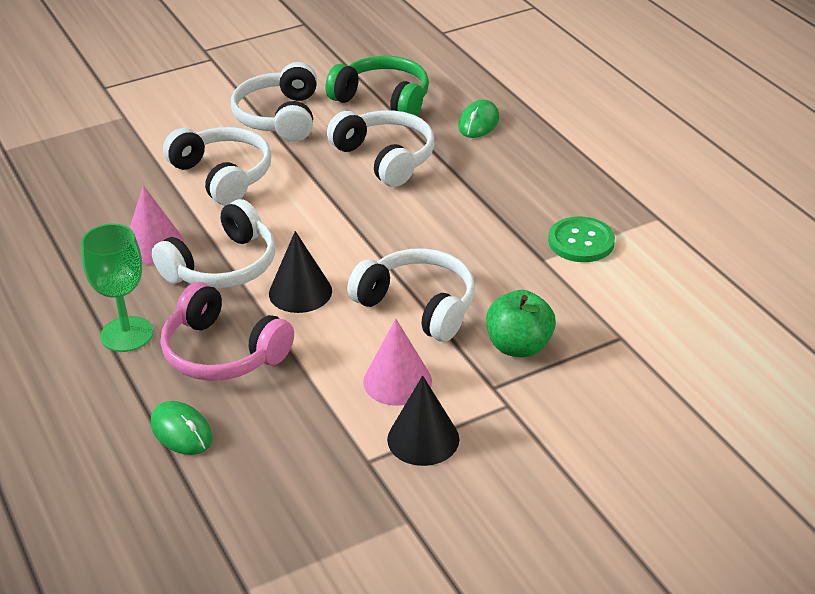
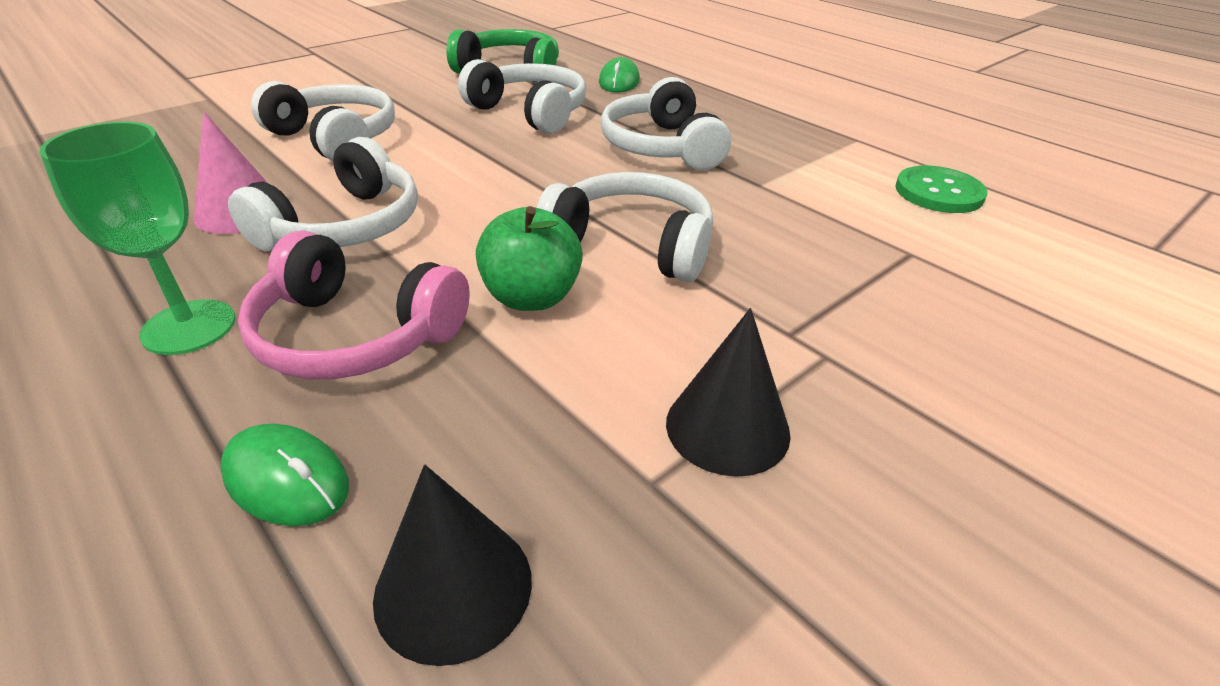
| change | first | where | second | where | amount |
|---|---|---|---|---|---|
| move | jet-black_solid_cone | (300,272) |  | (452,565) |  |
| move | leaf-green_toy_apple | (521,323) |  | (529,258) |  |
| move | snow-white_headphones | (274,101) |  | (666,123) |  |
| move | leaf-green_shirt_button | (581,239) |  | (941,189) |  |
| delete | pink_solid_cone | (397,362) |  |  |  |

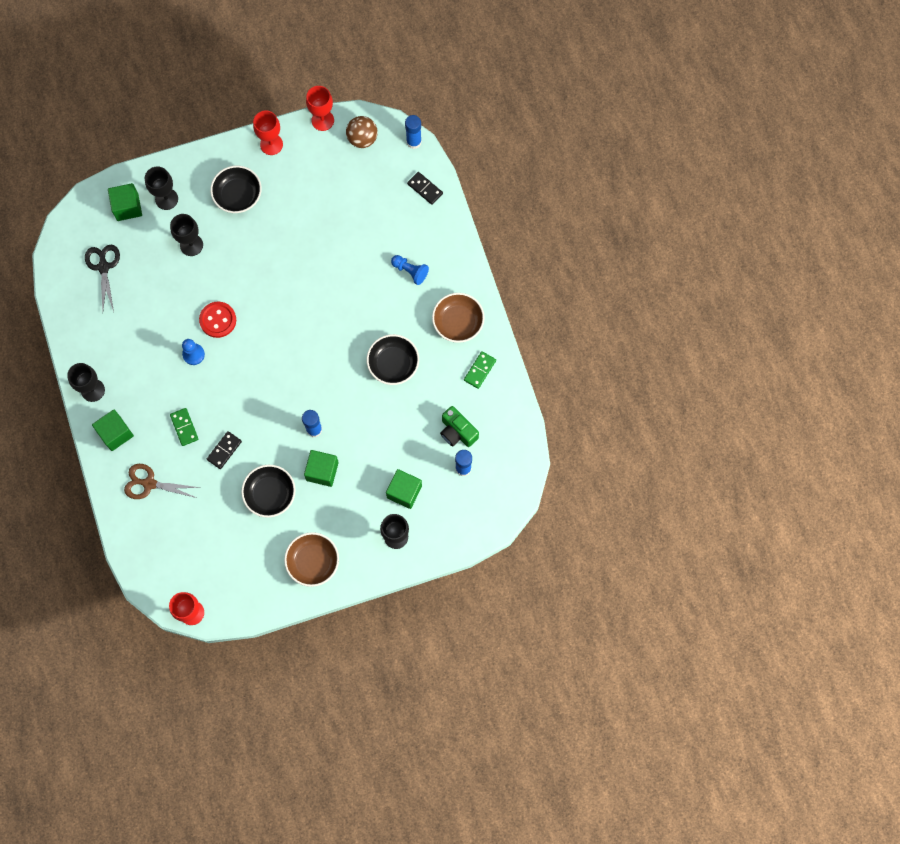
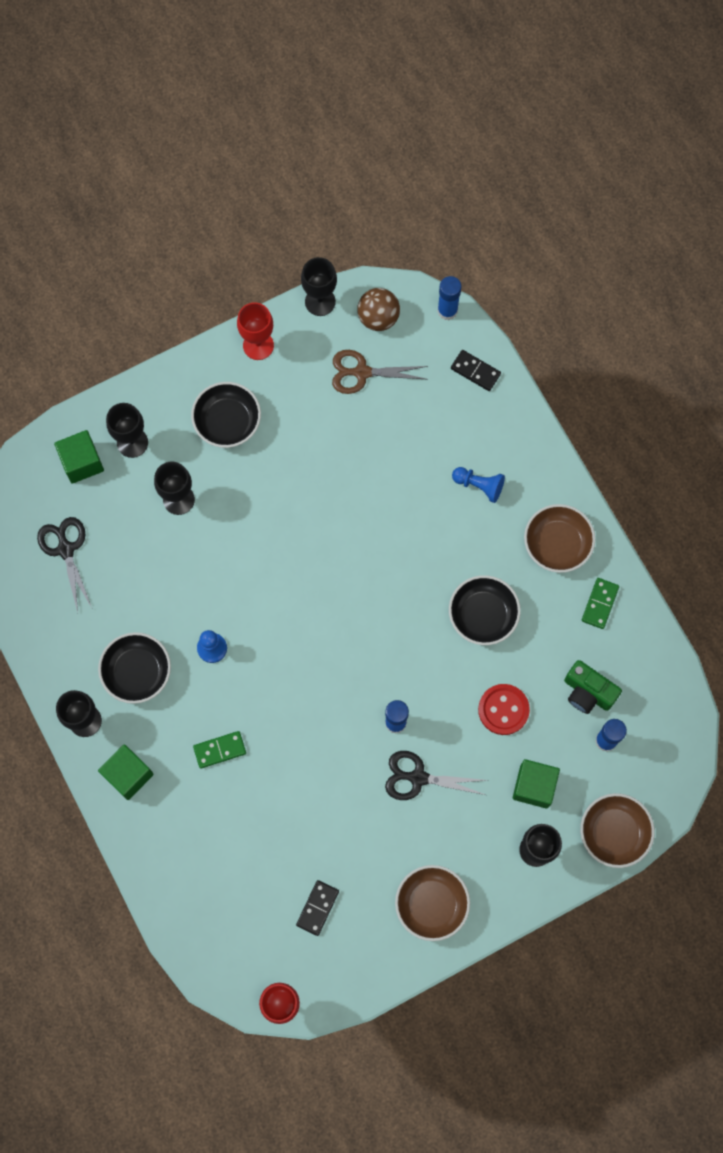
| change | first | where | second | where | amount |
|---|---|---|---|---|---|
| move | jet-black_serving_bowl | (268,491) |  | (134,668) |  |
| rotate | leaf-green_domino_piece | (184,427) |  | (219,750) | 75 degrees counterclockwise |
| move | jet-black_domino_piece | (224,450) |  | (317,908) |  |
| recolor | crimson_wine_glass | (320,108) | jet-black_wine_glass | (319,286) |  |
| move | dark_brown_pair_of_scissors | (162,481) |  | (380,372) |  |
| replace | leaf-green_cube | (321,468) | jet-black_pair_of_scissors | (436,775) |  |
| move | crimson_shirt_button | (217,319) |  | (504,709) |  |
| insert |  |  | dark_brown_serving_bowl | (617,830) |  |

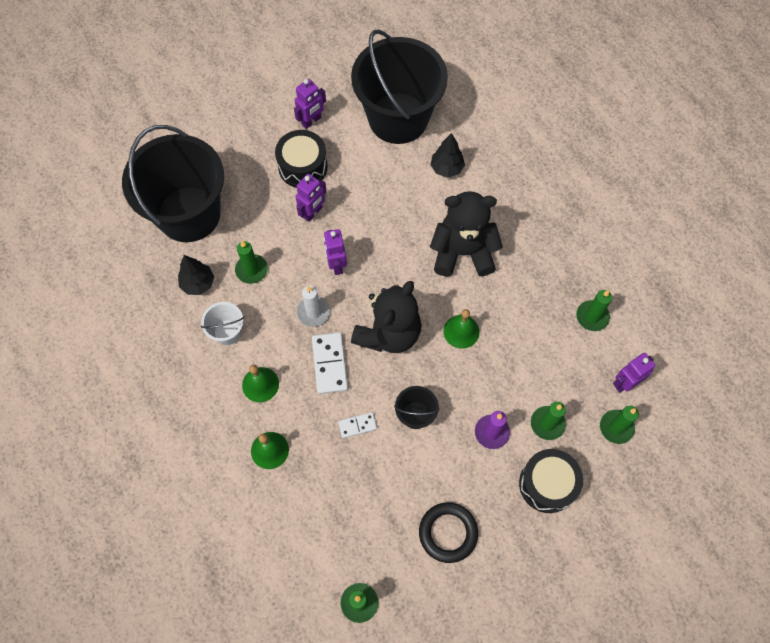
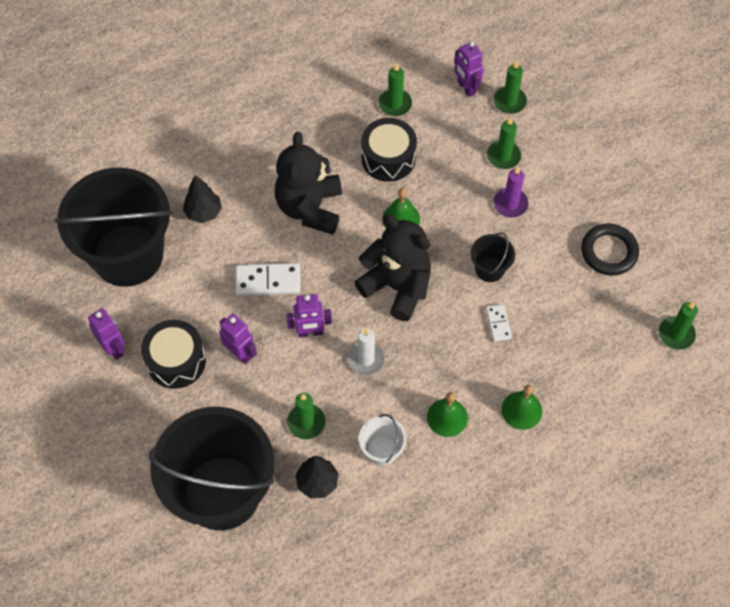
| change | first | where | second | where | amount |
|---|---|---|---|---|---|
| move | snow-white_domino_piece | (330,363) |  | (268,279) |  |
| move | jet-black_toy_drum | (551,481) |  | (389,150) |  |

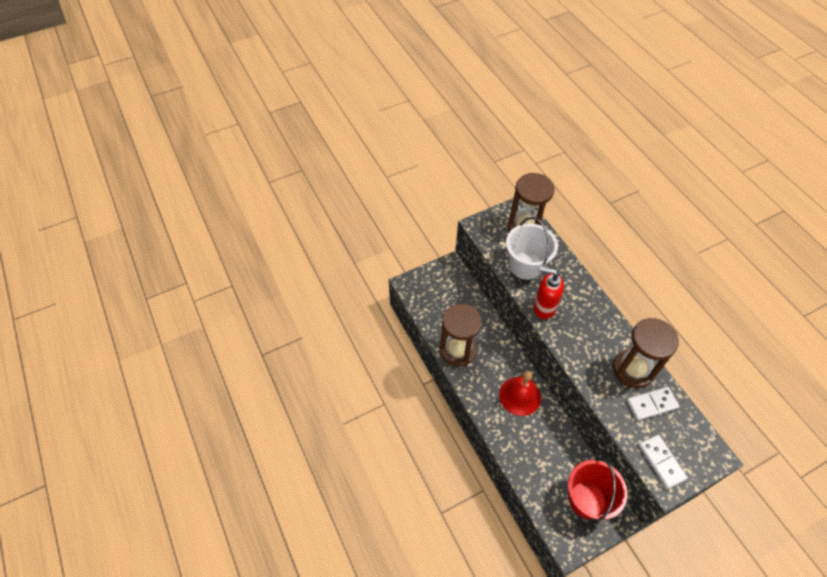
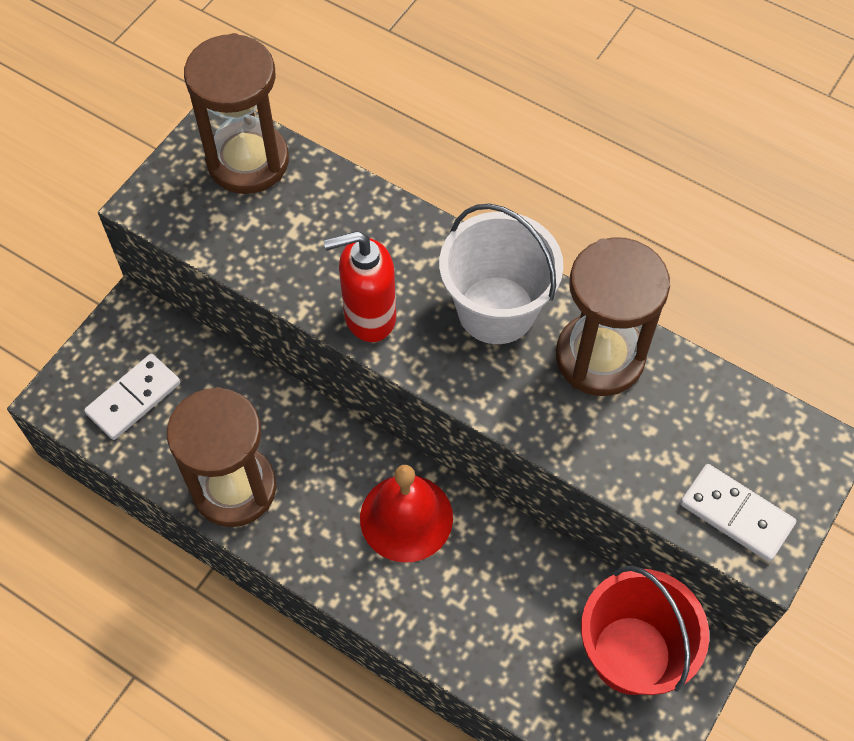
| change | first | where | second | where | amount |
|---|---|---|---|---|---|
| move | snow-white_domino_piece | (653,404) |  | (132,397) |  |
| move | snow-white_pail | (532,248) |  | (501,274) |  |

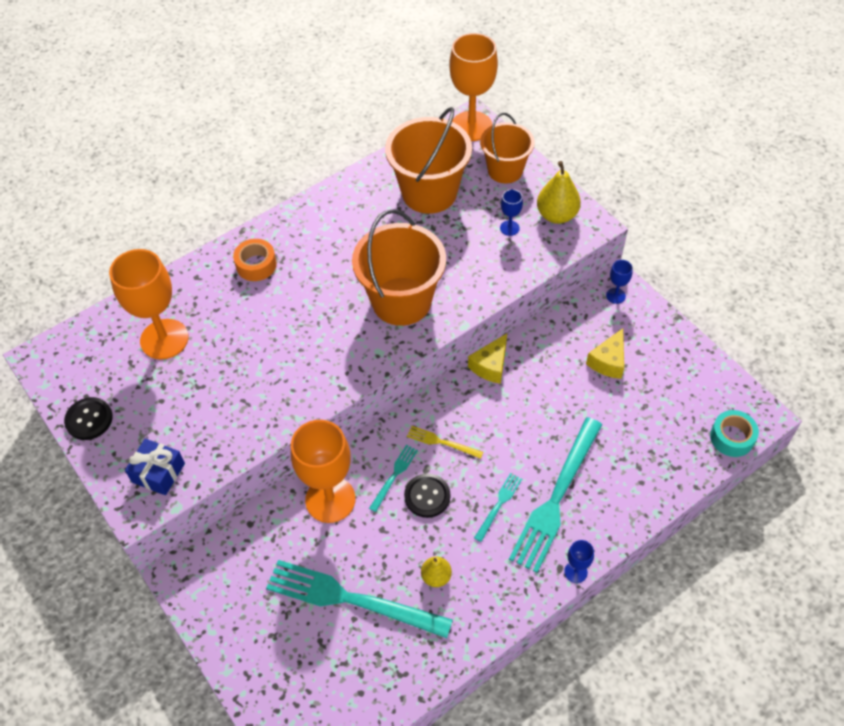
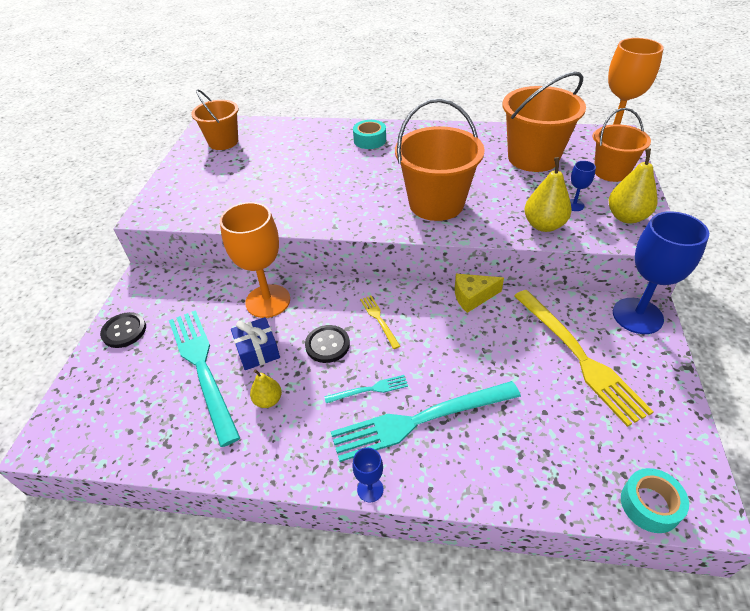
| change | first | where | second | where | amount |
|---|---|---|---|---|---|
| move | jet-black_shirt_button | (88,418) |  | (123,330) |  |
| insert |  |  | orange_pail | (215,119) |  |
| move | royal_blue_wrapped_gift | (155,466) |  | (255,343) |  |
| recolor | orange_tape | (255,260) | turquoise_tape | (369,134) |  |
| replace | golden_piece_of_cheese | (605,353) | golden_dinner_fork | (584,358) |  |
| insert |  |  | golden_toy_pear | (548,194) |  |
| resize | royal_blue_wine_glass | (619,282) |  | (661,272) | x2.28 |
| delete | orange_wine_glass | (149,304) |  |  |  |
| delete | turquoise_dinner_fork | (393,478) |  |  |  |

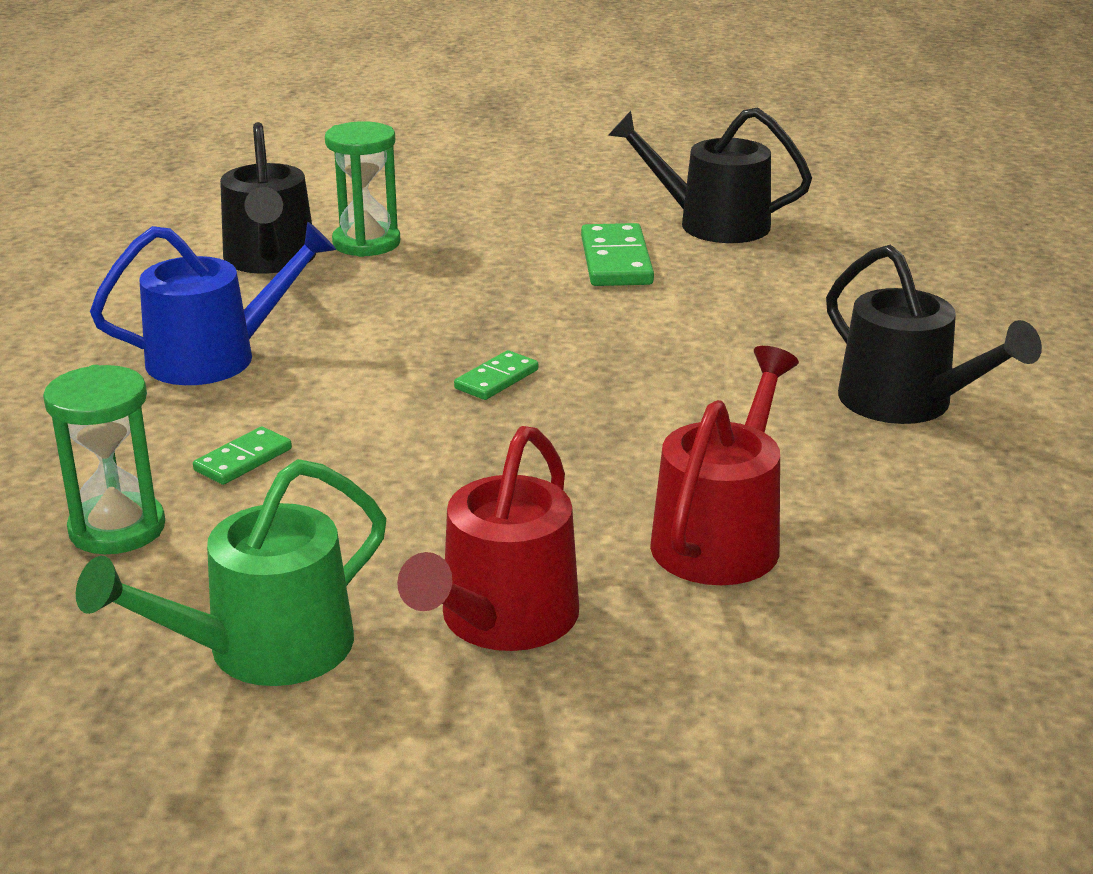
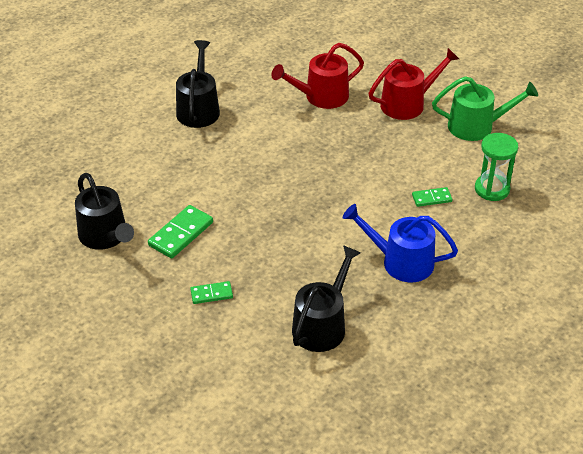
| change | first | where | second | where | amount |
|---|---|---|---|---|---|
| move | leaf-green_domino_piece | (496,375) |  | (211,292) |  |
| delete | leaf-green_sand_timer | (362,189) |  |  |  |

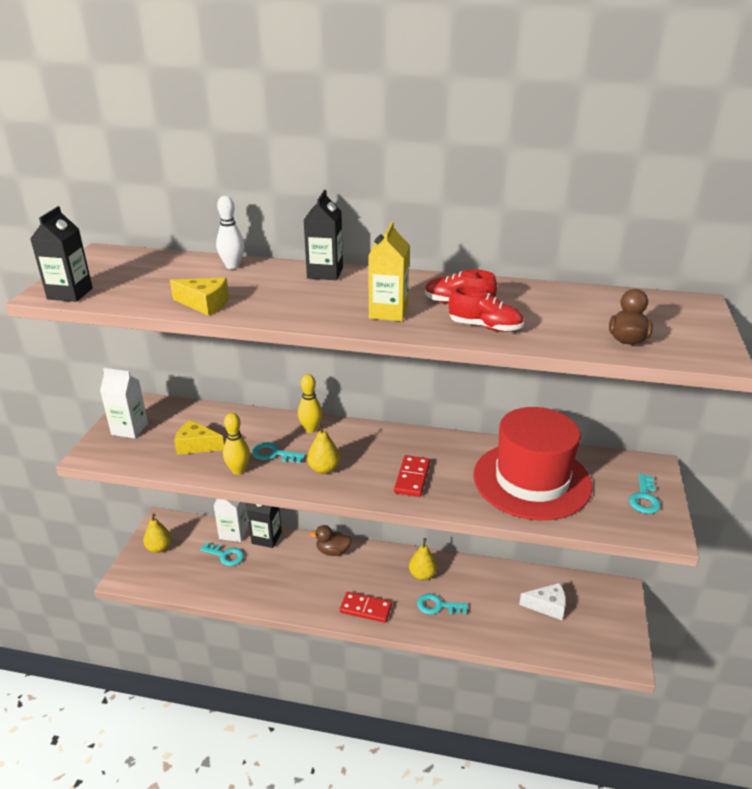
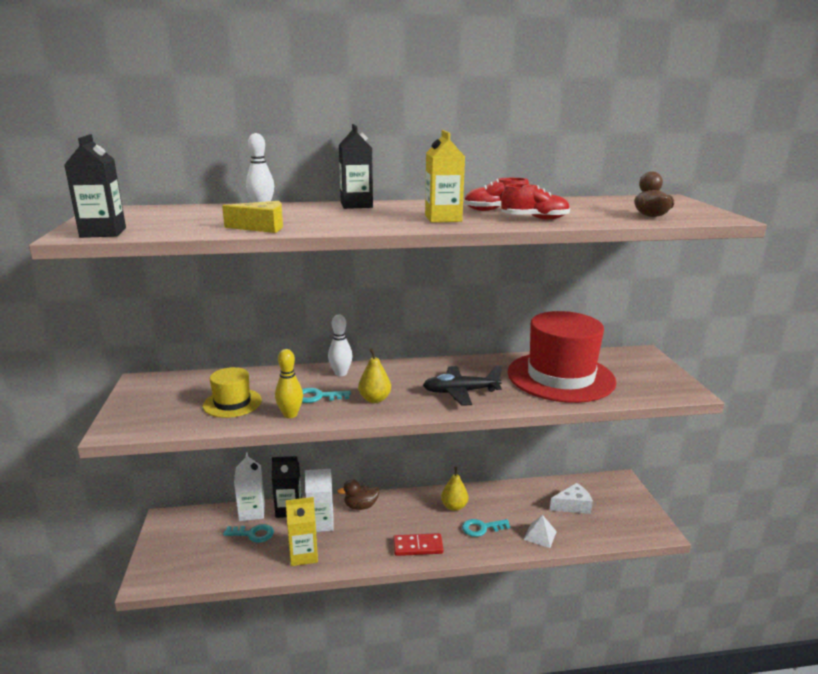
| change | first | where | second | where | amount |
|---|---|---|---|---|---|
| replace | golden_piece_of_cheese | (199,437) | golden_hat | (232,392) |  |
| insert |  |  | golden_milk_carton | (302,531) |  |
| move | snow-white_milk_carton | (124,403) |  | (319,500) |  |
| recolor | golden_tenpin | (310,403) | snow-white_tenpin | (340,345) |  |
| replace | crimson_domino_piece | (412,476) | jet-black_plane | (462,385) |  |
| insert |  |  | snow-white_pyramid | (540,531) |  |
| delete | golden_toy_pear | (157,533) |  |  |  |
| delete | turquoise_key | (645,494) |  |  |  |

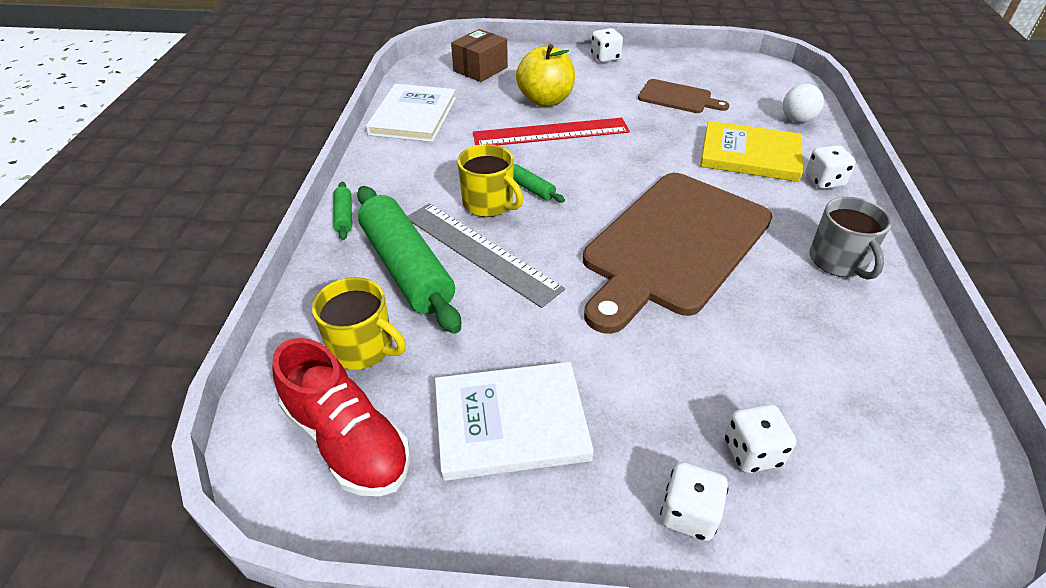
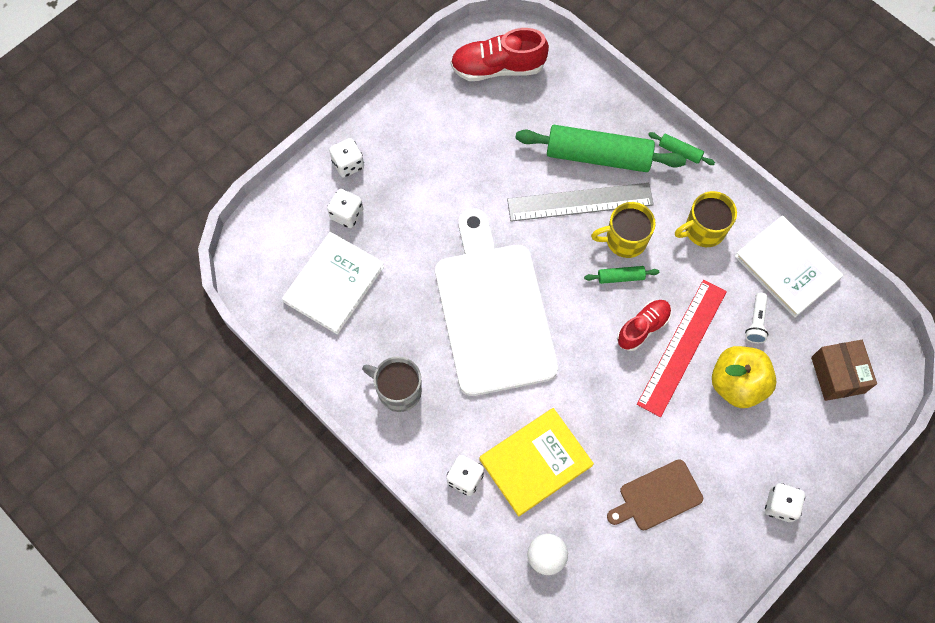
| change | first | where | second | where | amount |
|---|---|---|---|---|---|
| move | snow-white_hardback | (514,421) |  | (333,283) |  |
| recolor | dark_brown_chopping_board | (678,253) | snow-white_chopping_board | (496,302) |  |
| insert |  |  | crimson_shoe | (644,325) |  |
| move | golden_tea_mug | (359,323) |  | (706,219) |  |
| insert |  |  | snow-white_flashlight | (756,318) |  |

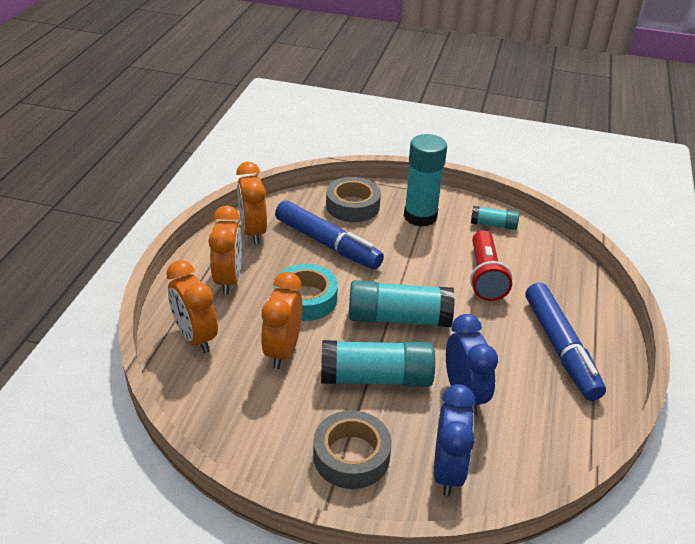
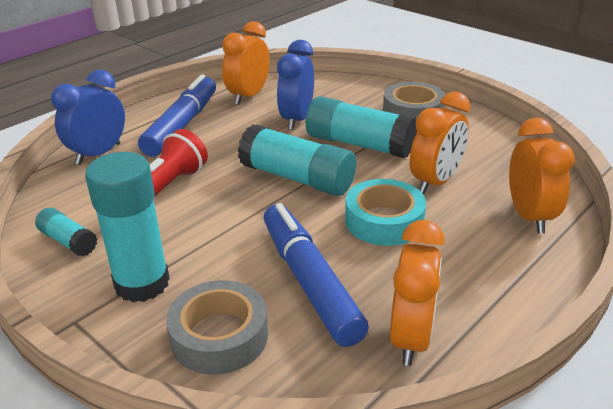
| change | first | where | second | where | amount |
|---|---|---|---|---|---|
| move | royal_blue_alarm_clock | (454,440) |  | (88,117) |  |
| move | orange_alarm_clock | (225,250) |  | (245,63) |  |

